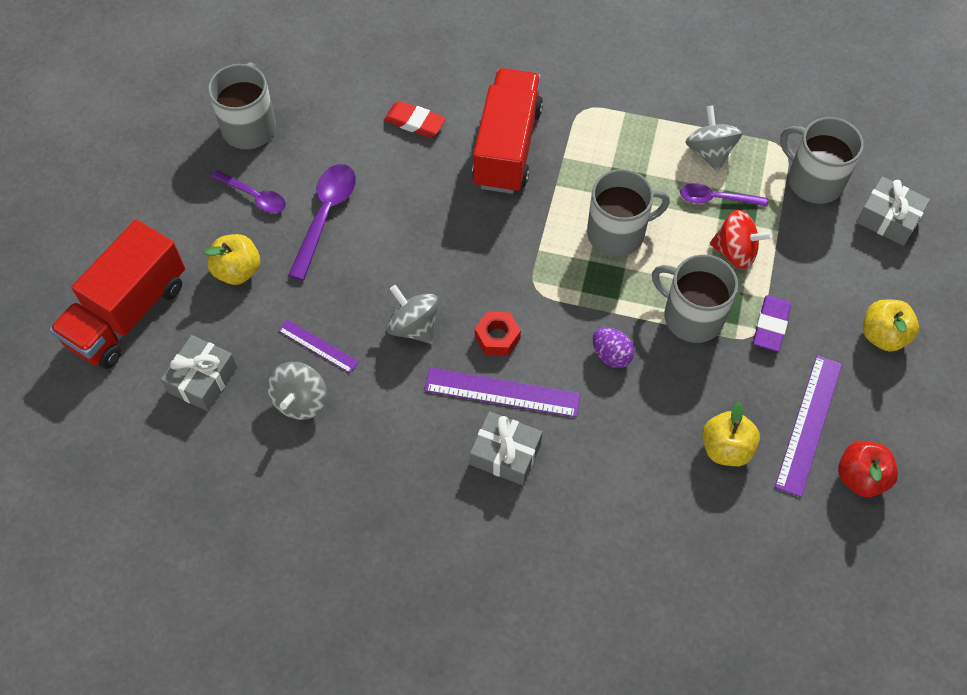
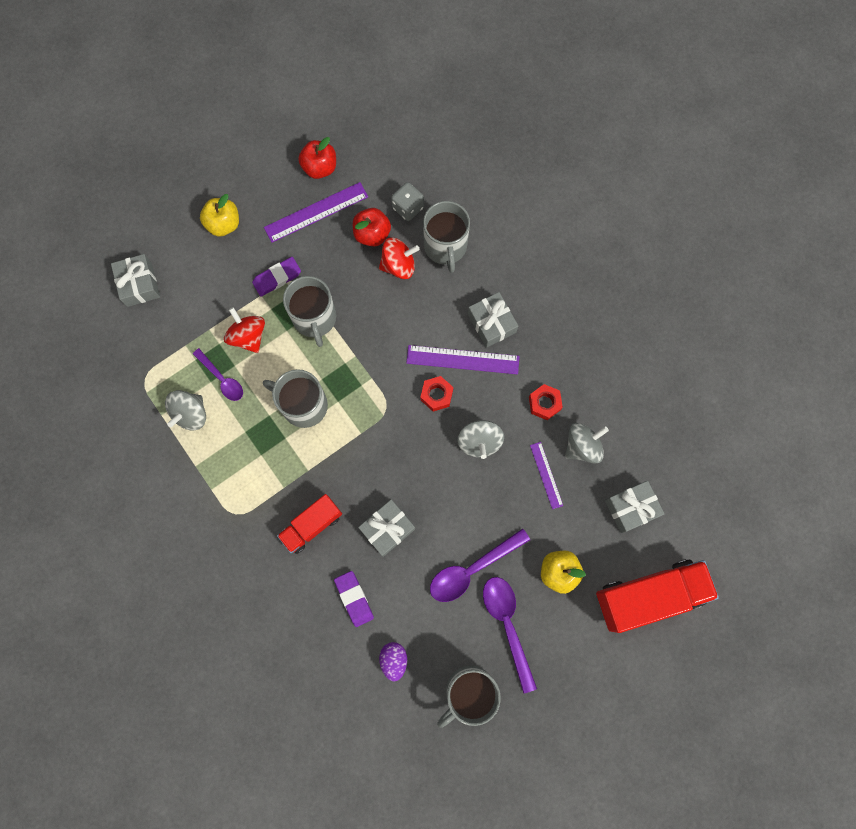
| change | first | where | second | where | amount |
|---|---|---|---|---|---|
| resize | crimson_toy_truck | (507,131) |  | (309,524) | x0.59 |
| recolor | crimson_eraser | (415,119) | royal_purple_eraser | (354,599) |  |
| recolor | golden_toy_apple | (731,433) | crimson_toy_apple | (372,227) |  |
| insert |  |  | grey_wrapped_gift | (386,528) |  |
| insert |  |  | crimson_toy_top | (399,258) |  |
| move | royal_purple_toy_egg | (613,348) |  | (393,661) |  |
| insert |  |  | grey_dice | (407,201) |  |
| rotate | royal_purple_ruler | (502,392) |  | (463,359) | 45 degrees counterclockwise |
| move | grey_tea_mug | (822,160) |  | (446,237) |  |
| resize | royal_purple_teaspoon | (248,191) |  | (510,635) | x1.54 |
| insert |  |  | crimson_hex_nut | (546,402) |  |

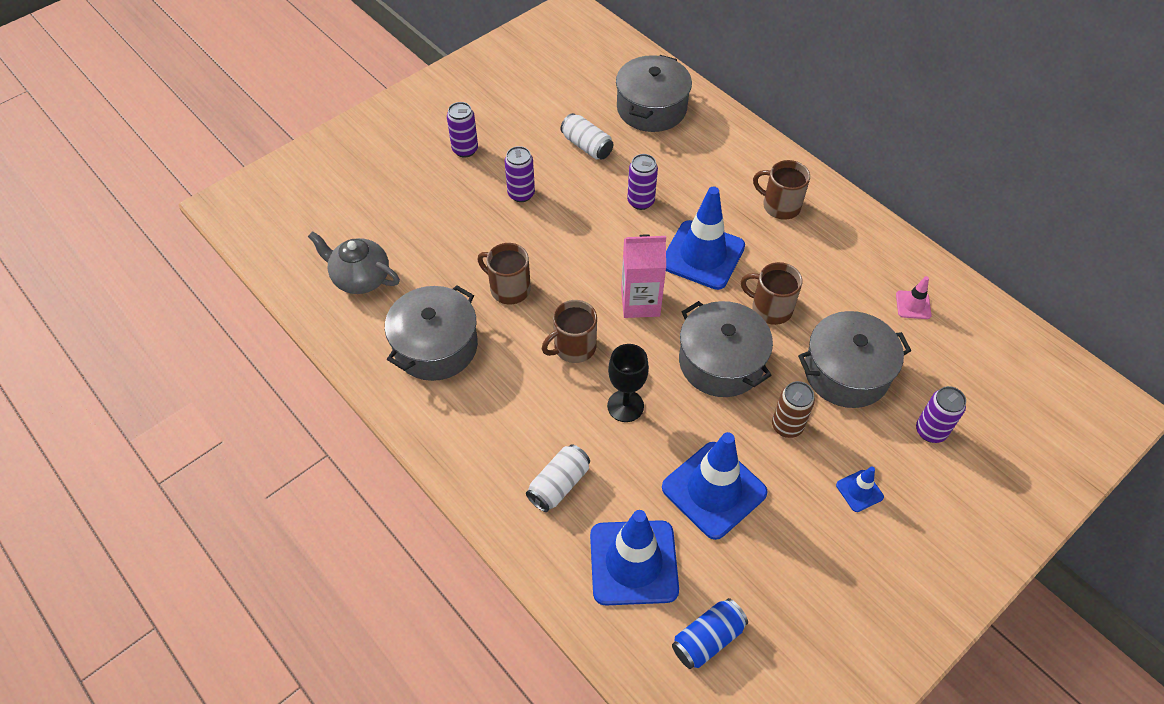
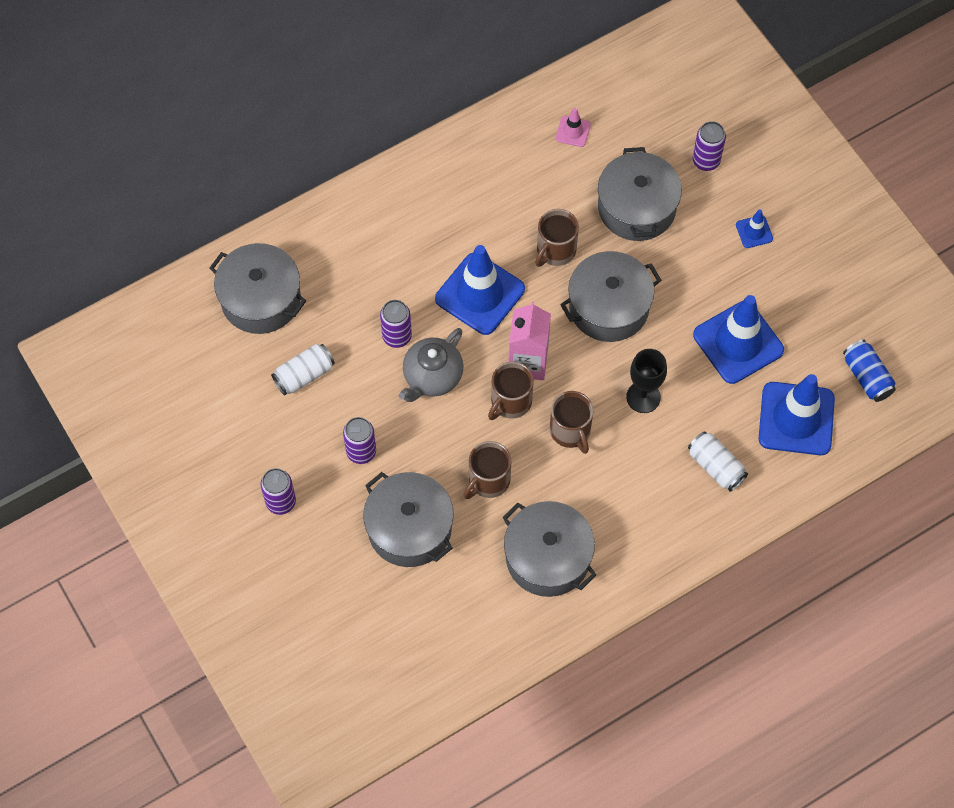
| change | first | where | second | where | amount |
|---|---|---|---|---|---|
| insert |  |  | grey_stockpot | (408,519) |  |
| move | grey_teapot | (354,262) |  | (431,365) |  |
| move | dark_brown_tea_mug | (781,190) |  | (511,391) |  |
| delete | dark_brown_can | (793,409) |  |  |  |

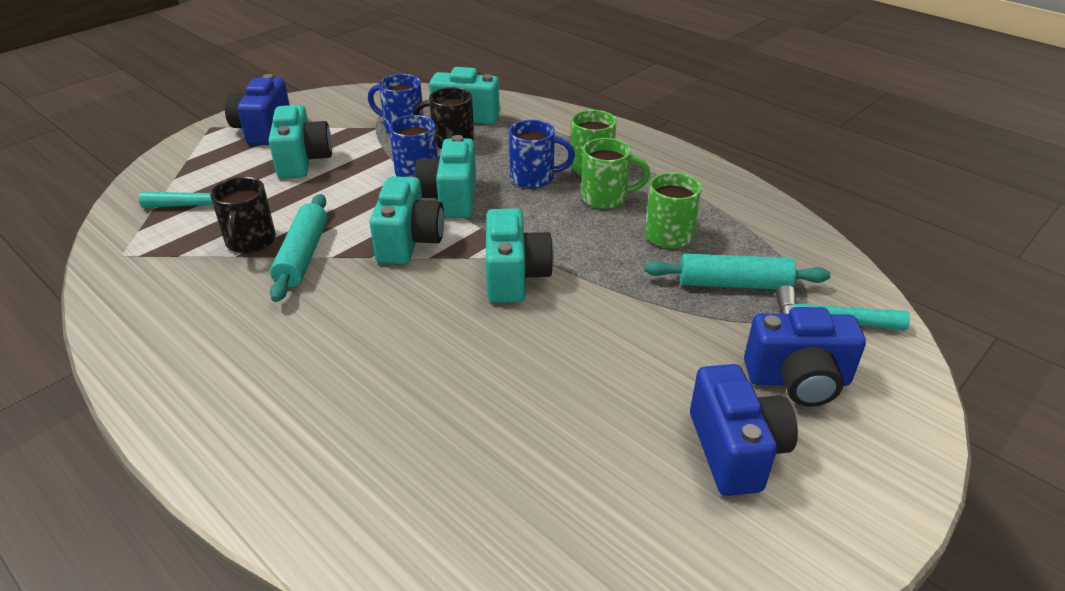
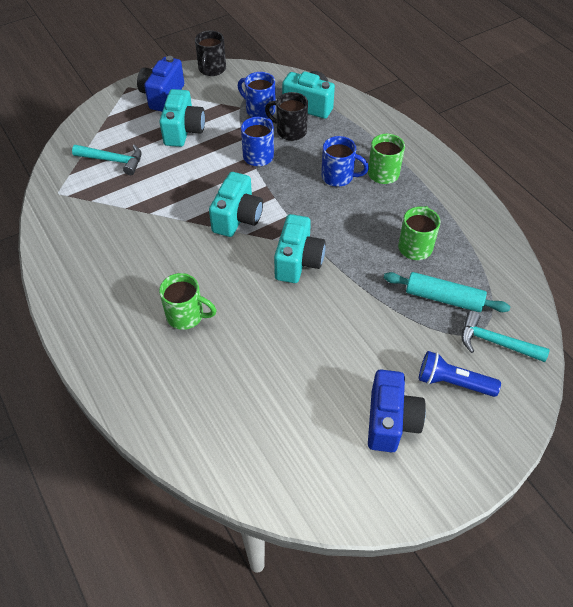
| change | first | where | second | where | amount |
|---|---|---|---|---|---|
| move | leaf-green_tea_mug | (615,173) |  | (188,301) |  |
| move | jet-black_tea_mug | (243,215) |  | (210,53) |  |
| replace | royal_blue_camera | (805,357) | royal_blue_flashlight | (460,374) |  |
| delete | turquoise_pastry_roller | (298,248) |  |  |  |
| delete | turquoise_camera | (445,176) |  |  |  |

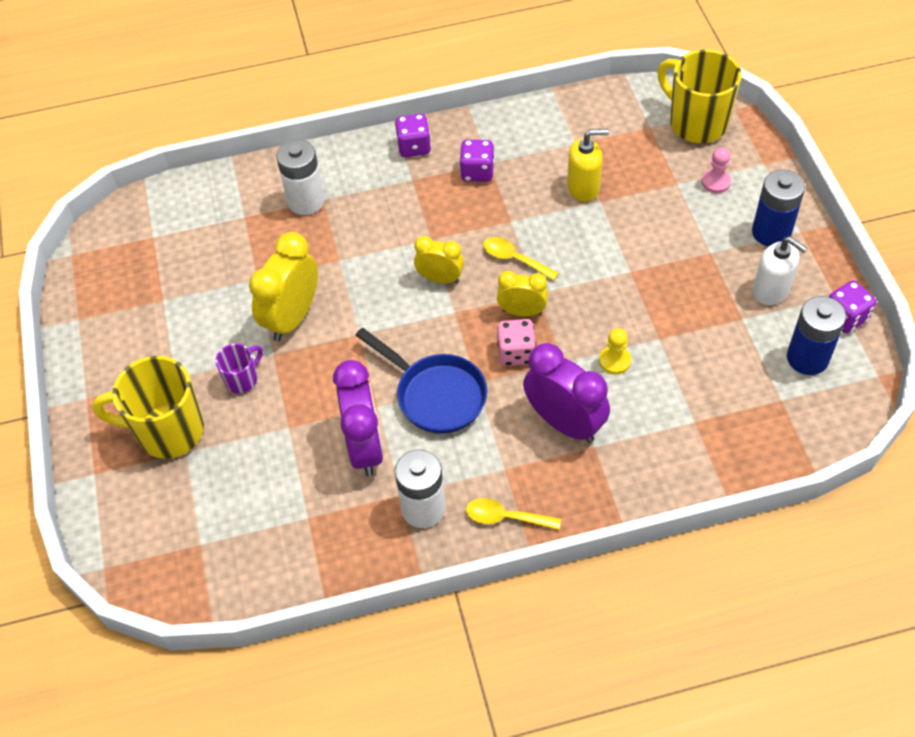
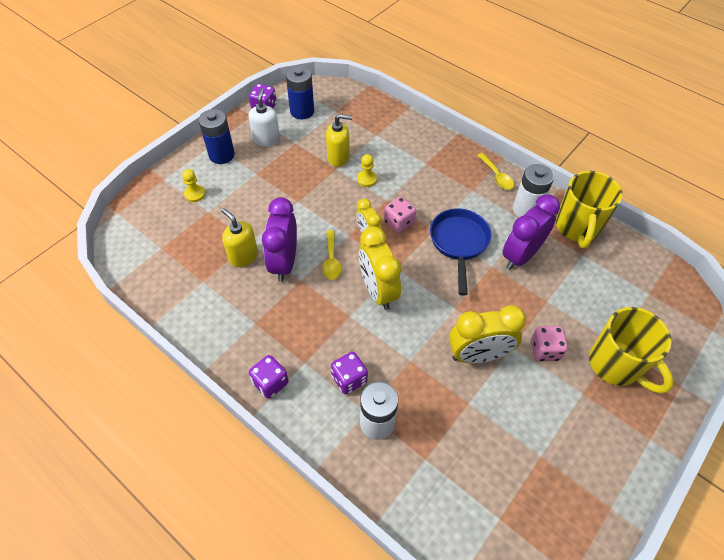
| change | first | where | second | where | amount |
|---|---|---|---|---|---|
| recolor | pink_game_pawn | (716,170) | golden_game_pawn | (194,185) |  |
| move | royal_purple_alarm_clock | (566,393) |  | (279,239) |  |
| insert |  |  | golden_soap_pump | (339,140) |  |
| move | royal_purple_dice | (476,161) |  | (349,373) |  |
| resize | golden_alarm_clock | (439,259) |  | (380,268) | x1.68 |
| replace | royal_purple_tea_mug | (239,369) | pink_dice | (549,343) |  |
| move | golden_tea_mug | (699,96) |  | (589,209) |  |

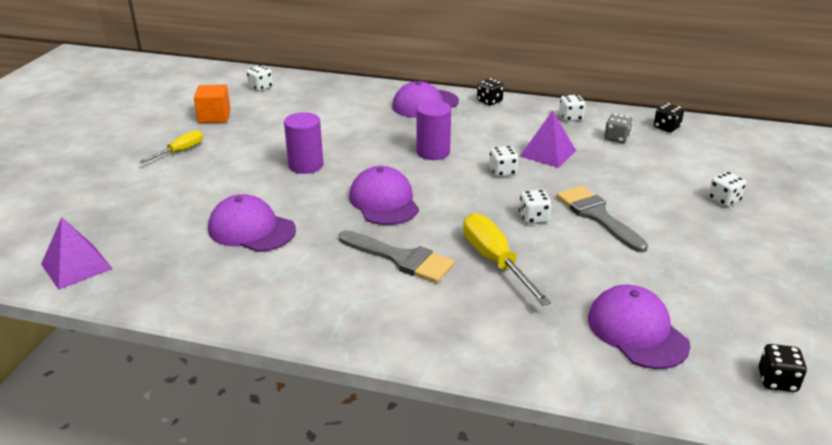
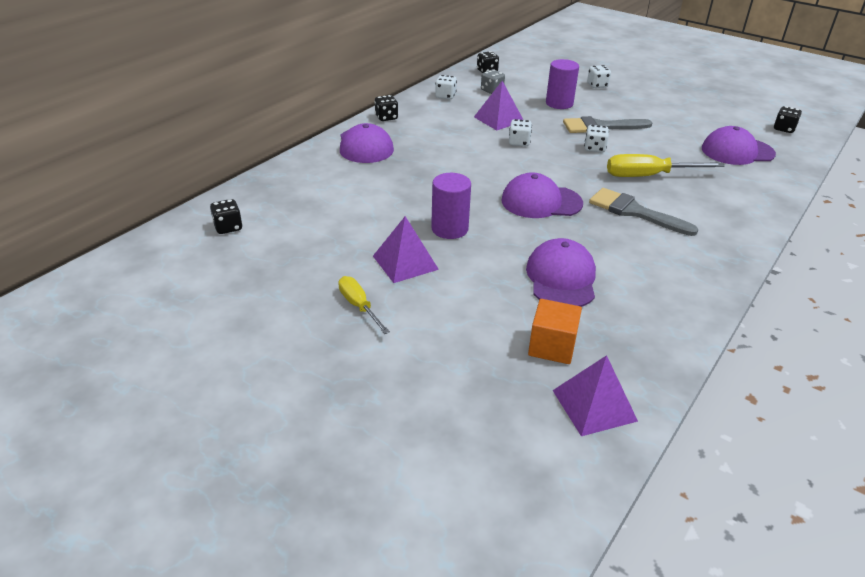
| change | first | where | second | where | amount |
|---|---|---|---|---|---|
| recolor | snow-white_dice | (259,78) | jet-black_dice | (226,216) |  |
| insert |  |  | royal_purple_pyramid | (406,249) |  |
| rotate | royal_purple_cap | (252,223) |  | (561,272) | 135 degrees clockwise |
| move | orange_cube | (212,104) |  | (555,331) |  |
| move | royal_purple_solid_cylinder | (433,130) |  | (562,84) |  |
| rotate | grey_paint_brush | (396,256) |  | (643,212) | 105 degrees counterclockwise |

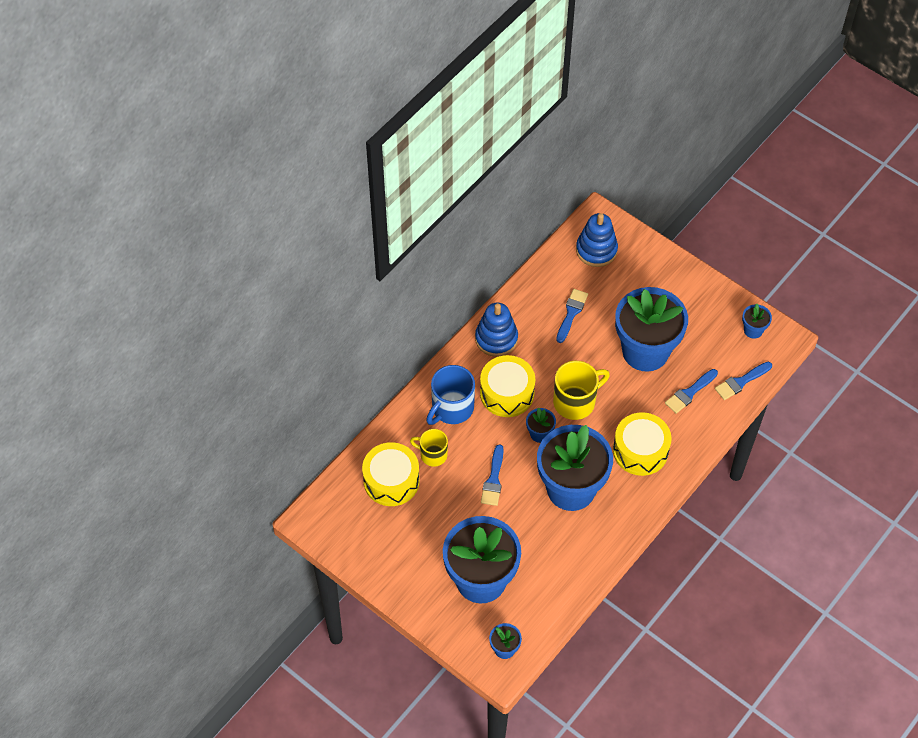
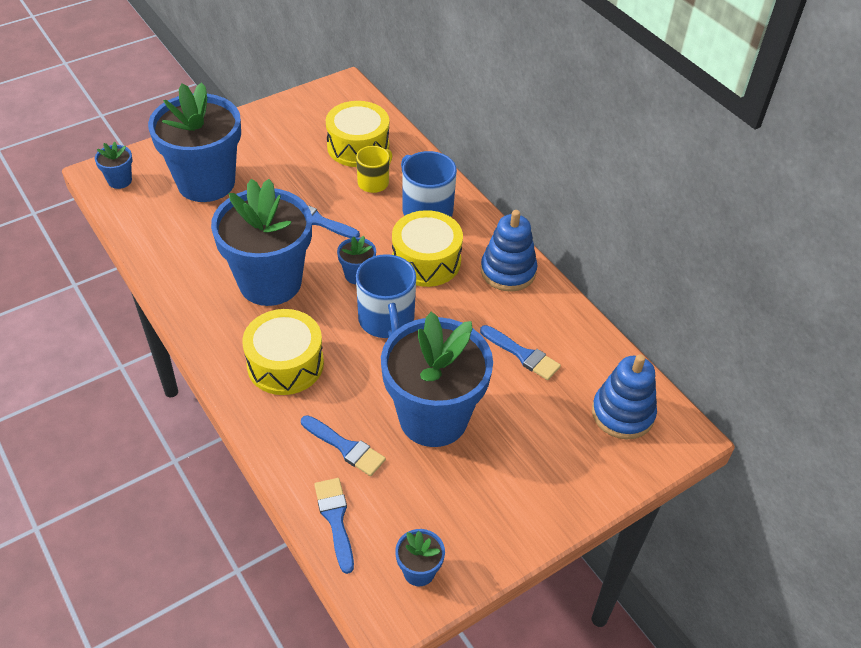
| change | first | where | second | where | amount |
|---|---|---|---|---|---|
| rotate | royal_blue_paint_brush | (691,391) |  | (343,445) | 150 degrees clockwise |
| recolor | golden_tea_mug | (581,390) | royal_blue_tea_mug | (386,296) |  |

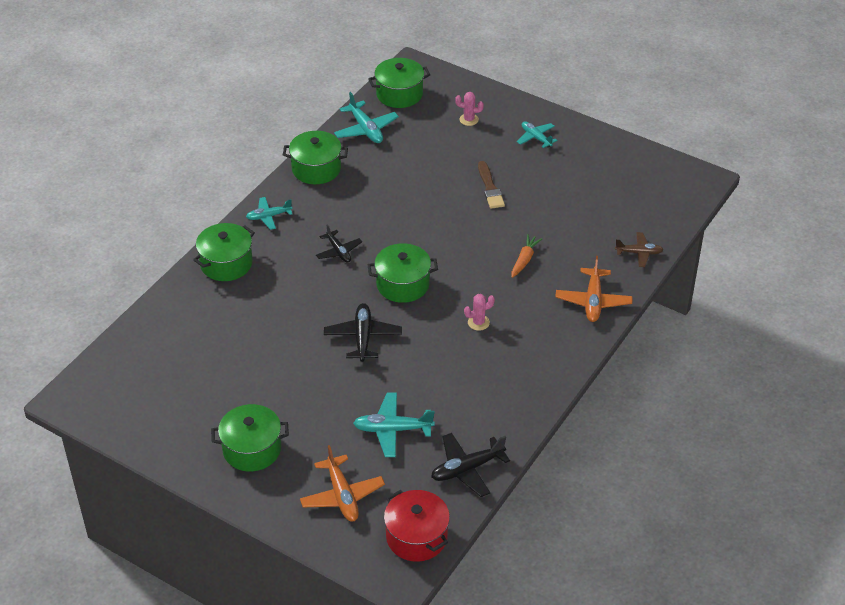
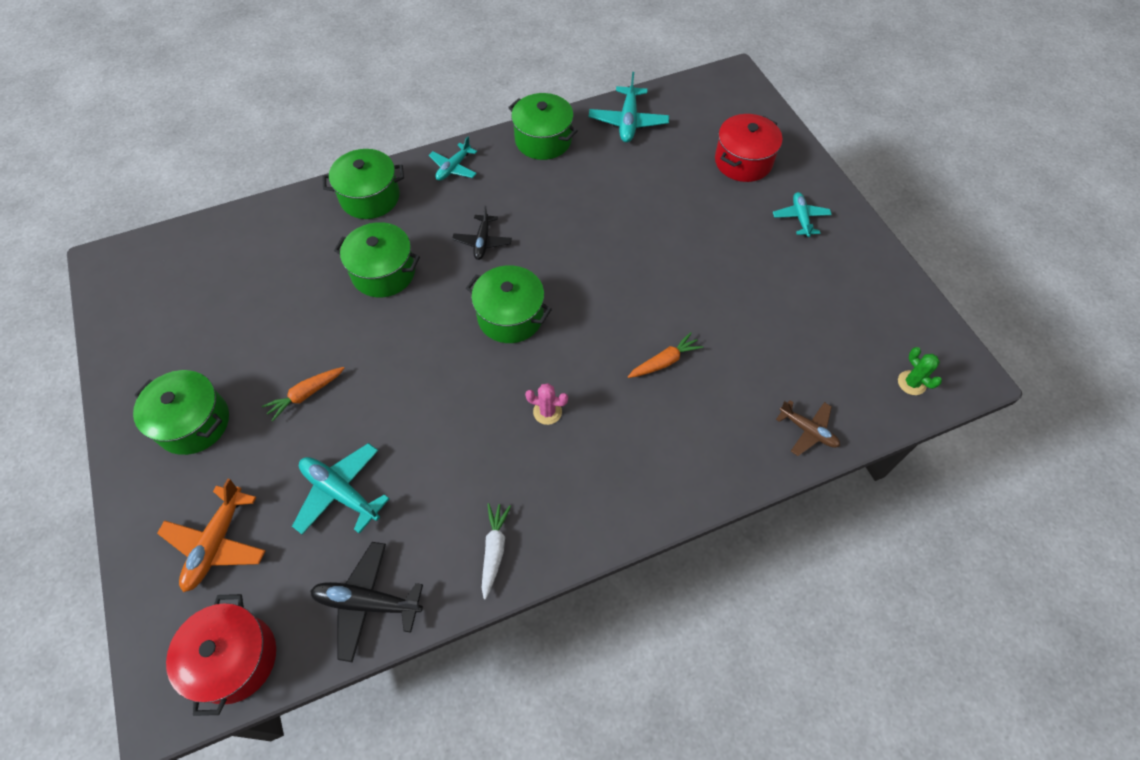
| change | first | where | second | where | amount |
|---|---|---|---|---|---|
| insert |  |  | orange_toy_carrot | (303,394) |  |
| move | leaf-green_stockpot | (399,83) |  | (377,259) |  |
| rotate | turquoise_plane | (269,213) |  | (453,159) | 75 degrees counterclockwise |
| insert |  |  | snow-white_toy_carrot | (496,551) |  |
| replace | pink_cactus | (469,109) | crimson_stockpot | (749,148) |  |
| insert |  |  | leaf-green_cactus | (920,371) |  |
| delete | jet-black_plane | (363,332) |  |  |  |
| delete | dark_brown_paint_brush | (491,185) |  |  |  |
| delete | orange_plane | (594,289) |  |  |  |

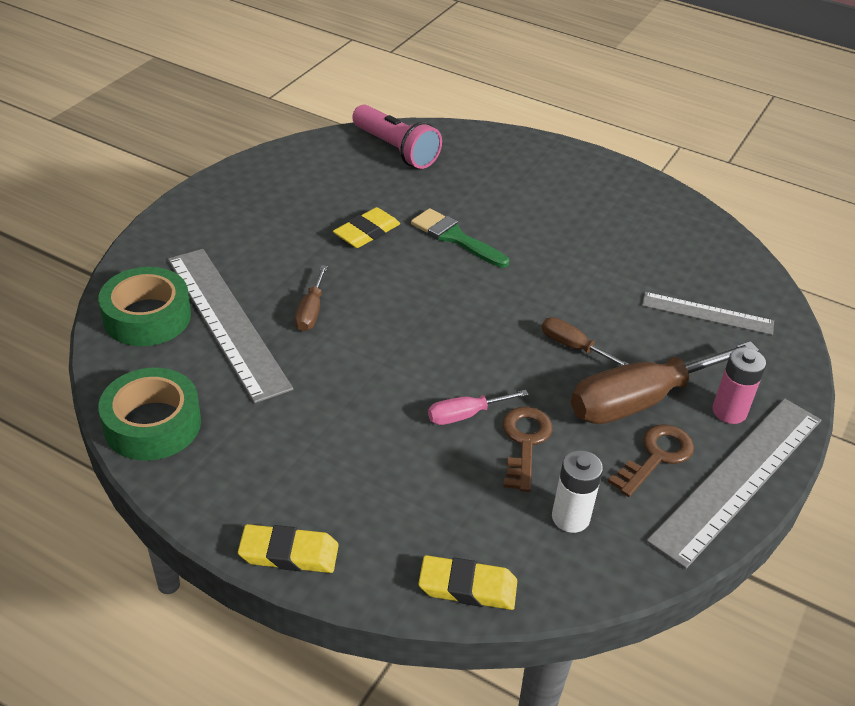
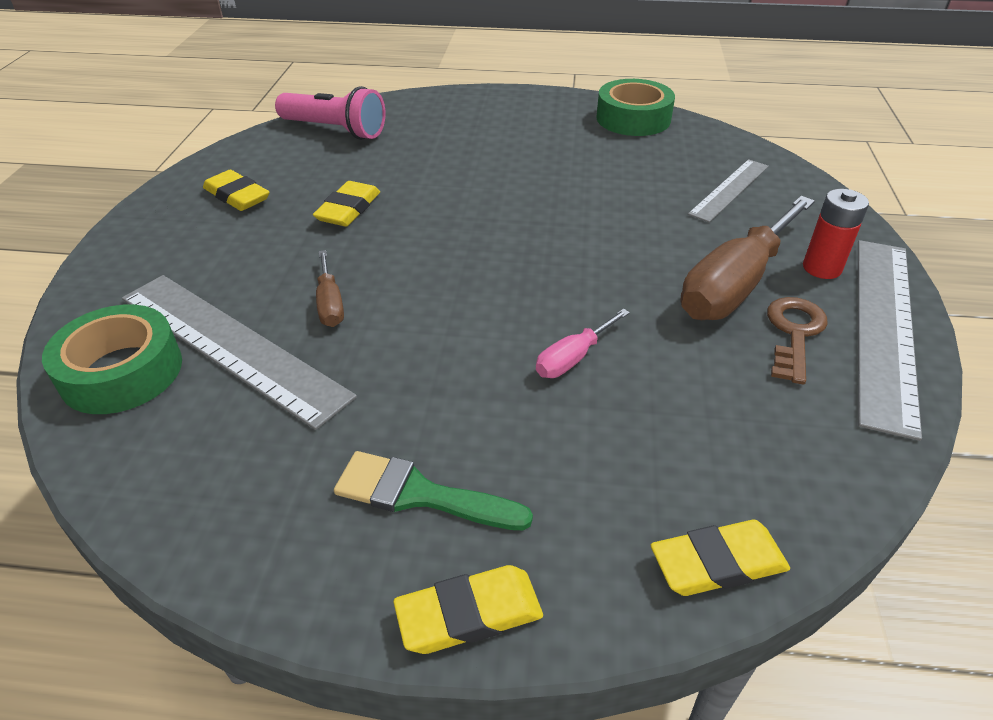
| change | first | where | second | where | amount |
|---|---|---|---|---|---|
| insert |  |  | golden_eraser | (236,190) |  |
| move | leaf-green_paint_brush | (460,238) |  | (433,490) |  |
| move | leaf-green_tape | (149,414) |  | (635,107) |  |
| rotate | grey_ruler | (708,313) |  | (728,191) | 45 degrees counterclockwise |
| recolor | pink_battery | (739,385) | crimson_battery | (836,234) |  |
| delete | dark_brown_key | (527,449) |  |  |  |
| delete | dark_brown_flat_screwdriver | (585,341) |  |  |  |
| delete | snow-white_battery | (577,491) |  |  |  |

